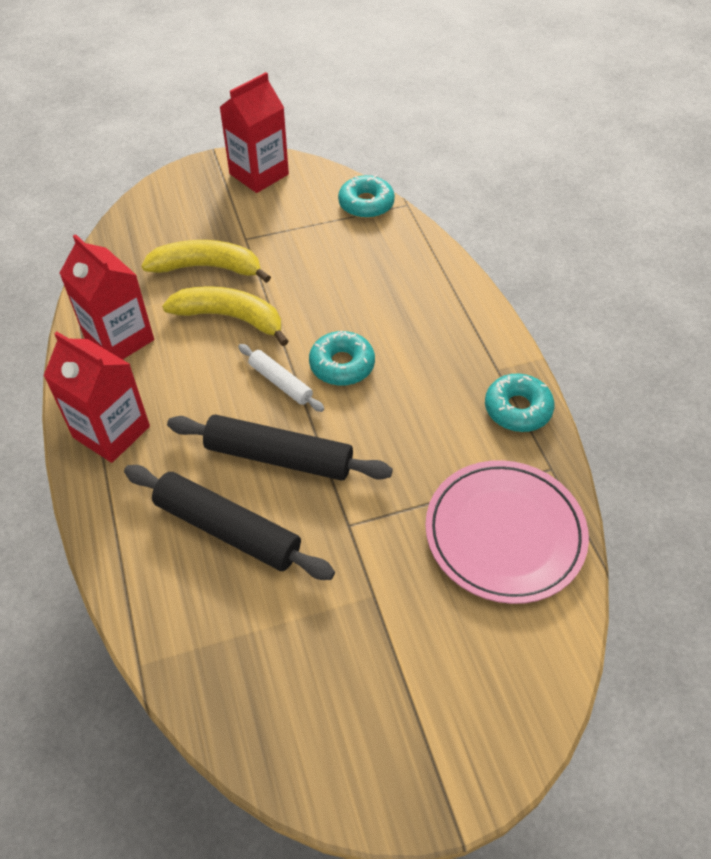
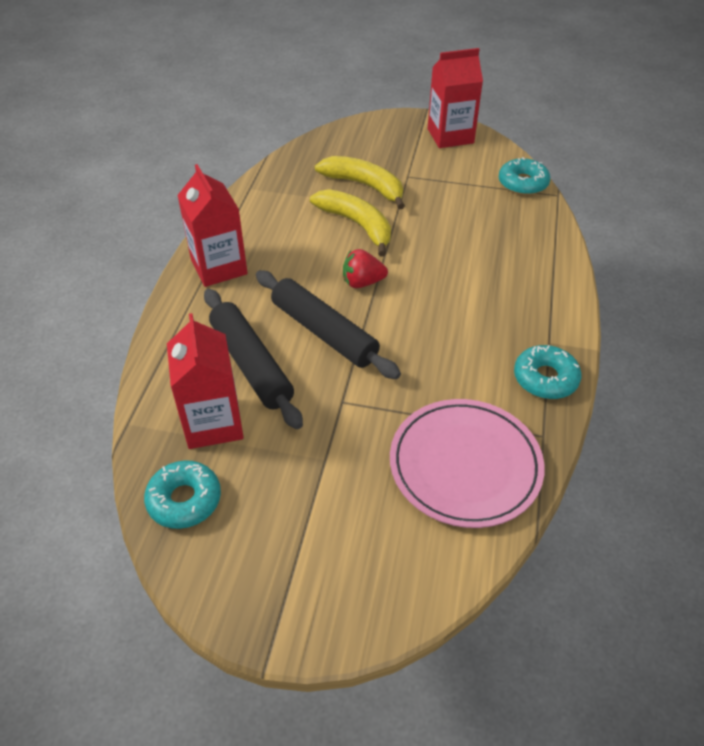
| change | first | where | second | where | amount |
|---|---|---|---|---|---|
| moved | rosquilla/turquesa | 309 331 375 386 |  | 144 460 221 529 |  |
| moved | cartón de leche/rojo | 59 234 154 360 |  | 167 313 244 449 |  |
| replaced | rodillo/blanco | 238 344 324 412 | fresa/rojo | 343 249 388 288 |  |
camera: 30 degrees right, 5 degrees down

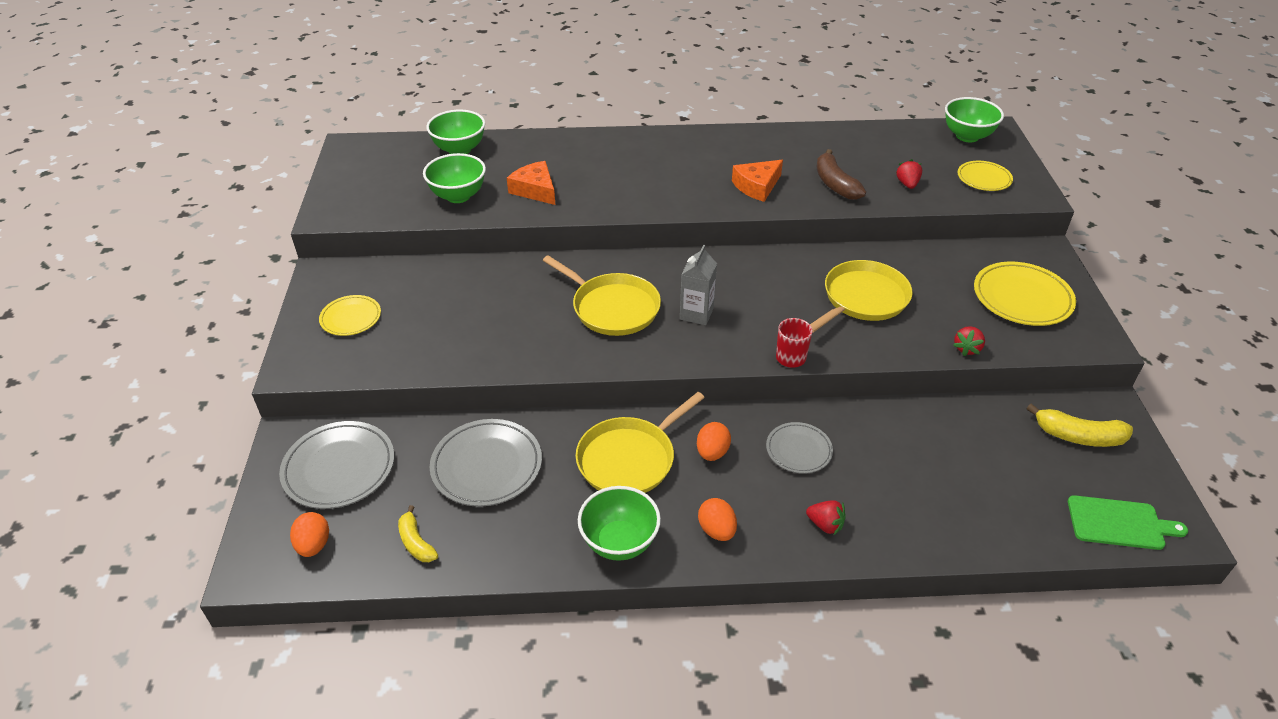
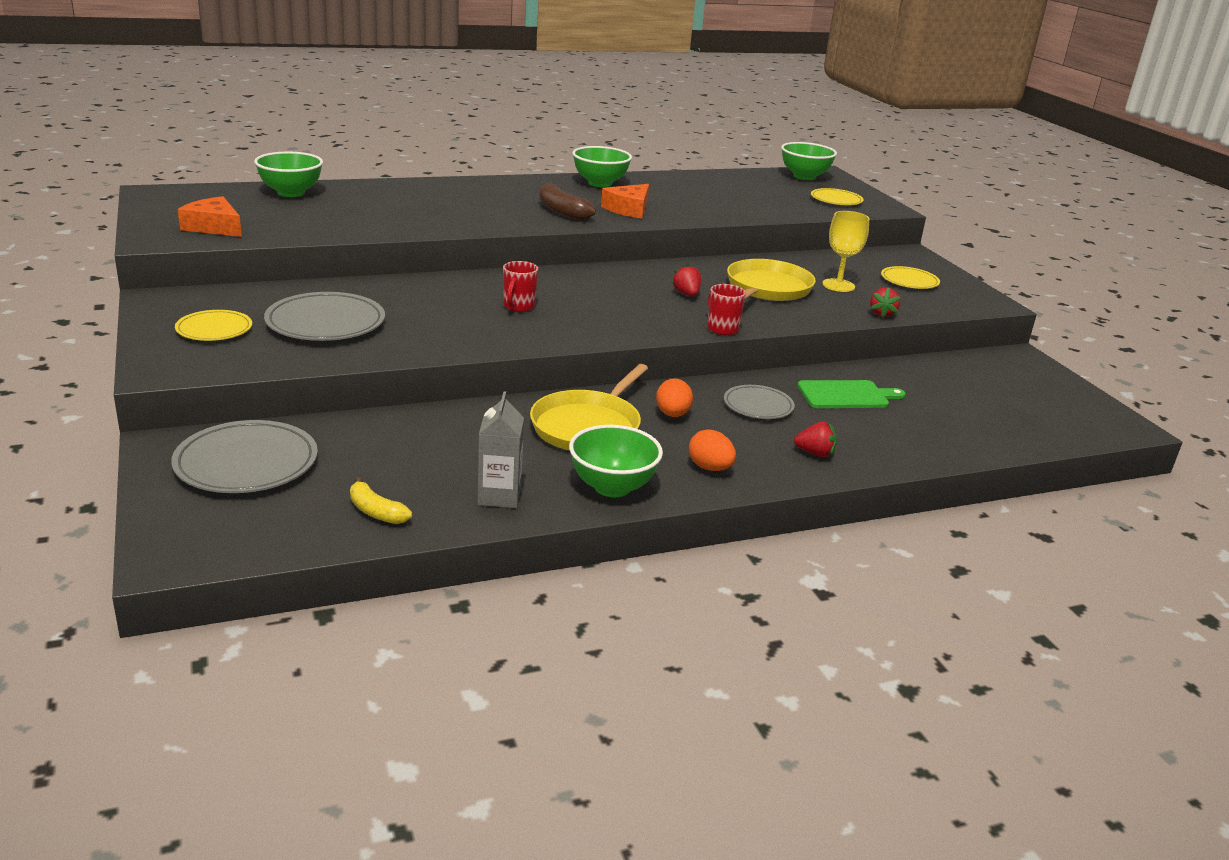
| change | first | where | second | where | amount |
|---|---|---|---|---|---|
| moved | queso/naranja | 507 161 555 205 |  | 178 196 242 237 |  |
| moved | plato/gris | 430 419 542 507 |  | 264 292 385 341 |  |
| moved | cartón de leche/gris | 680 244 717 325 |  | 478 391 524 508 |  |
| replaced | sartén/amarillo | 542 255 661 336 | taza/rojo | 503 261 538 312 |  |
| moved | plátano/marrón | 816 149 866 200 |  | 539 183 596 221 |  |
| moved | cuenco/verde | 423 153 486 203 |  | 572 146 632 187 |  |
| moved | fresa/rojo | 896 159 922 189 |  | 672 264 701 296 |  |
| moved | tabla de cortar/verde | 1068 495 1188 550 |  | 797 380 906 408 |  |
| added |  |  | copa/amarillo | 822 211 869 292 |  |
| resized | plato/amarillo | 974 262 1076 326 |  | 881 266 940 289 | x0.61 |
| removed | huevo/naranja | 290 512 329 557 |  |  |  |
| removed | plátano/amarillo | 1026 404 1133 447 |  |  |  |
camera: 20 degrees left, 15 degrees down

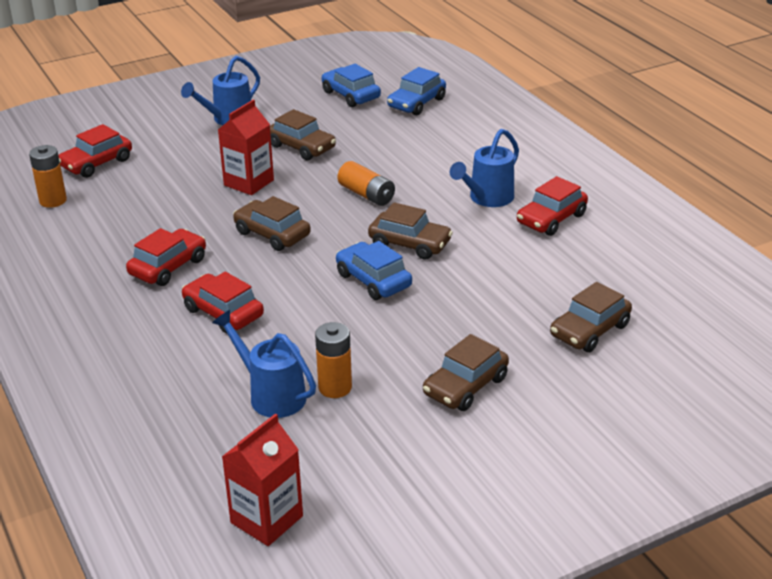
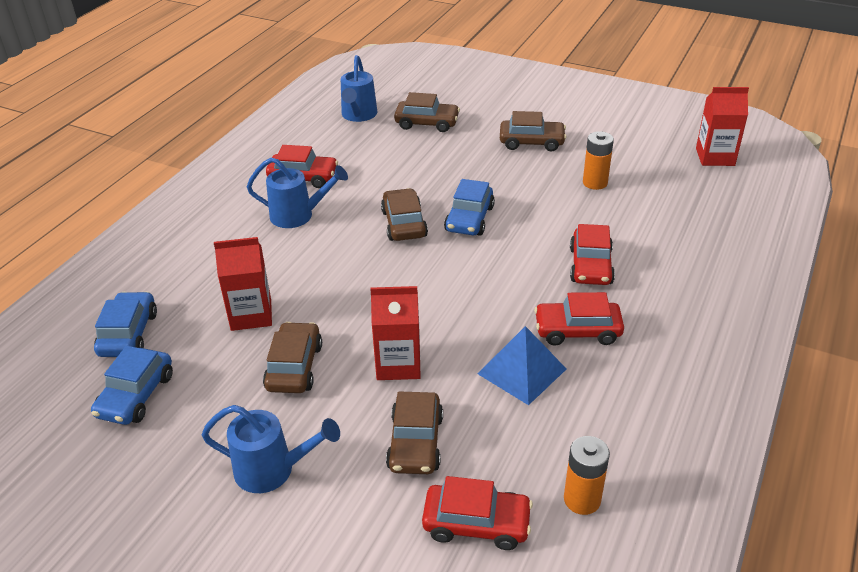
| change | first | where | second | where | amount |
|---|---|---|---|---|---|
| turned | coche/azul | 387 67 446 115 |  | 94 292 157 357 | 90 degrees counterclockwise |
| added |  |  | cartón de leche/rojo | 214 237 272 331 |  |
| moved | regadera/azul | 212 310 316 418 |  | 341 55 377 122 |  |
| moved | coche/marrón | 233 196 311 251 |  | 386 391 443 474 |  |
| added |  |  | pirámide/azul | 478 326 566 405 |  |
| removed | pila/naranja | 337 161 395 206 |  |  |  |
camera: 125 degrees left, 5 degrees up

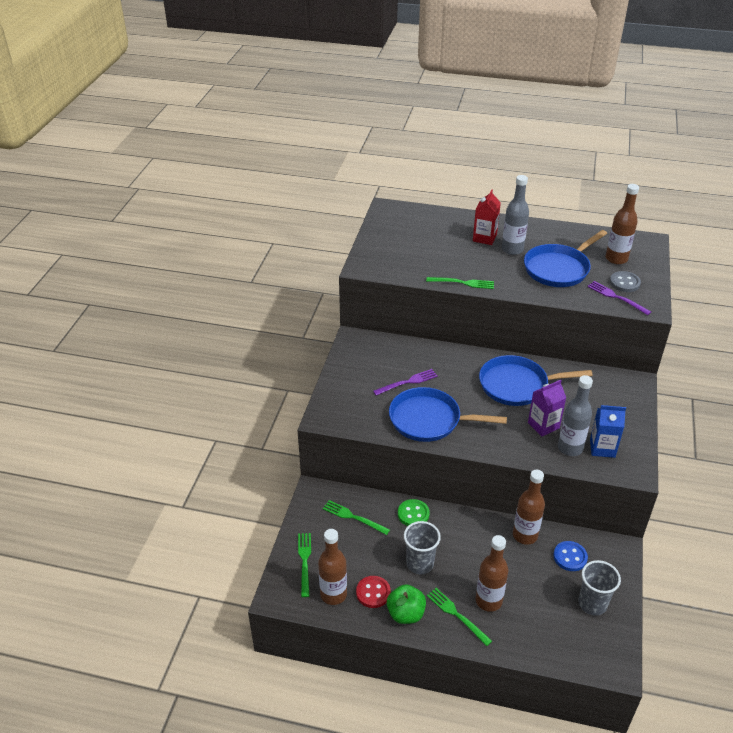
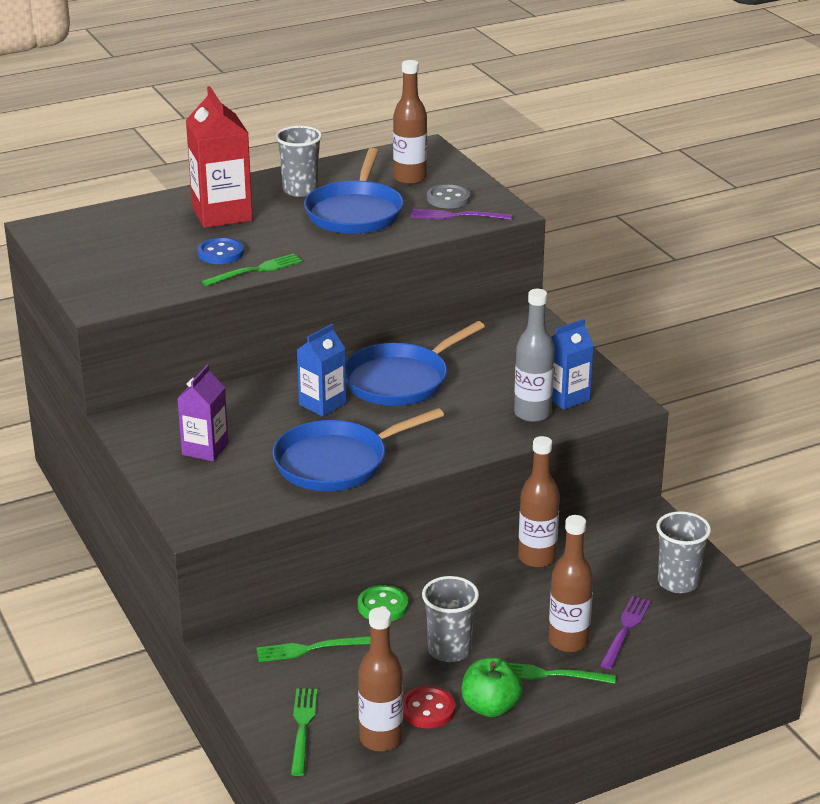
| change | first | where | second | where | amount |
|---|---|---|---|---|---|
| moved | cartón de leche/morado | 528 380 566 436 |  | 177 365 229 461 |  |
| resized | cartón de leche/rojo | 473 190 501 245 |  | 186 86 253 228 | x1.59 |
| moved | botón/azul | 553 541 588 571 |  | 197 237 244 264 |  |
| added |  |  | vaso/gris | 275 126 322 197 |  |
| turned | tenedor/verde | 298 533 311 597 |  | 291 688 317 776 | 45 degrees clockwise |
| added |  |  | cartón de leche/azul | 297 324 346 417 |  |
| moved | tenedor/morado | 373 369 438 395 |  | 600 596 651 669 |  |
| removed | botella/gris | 502 175 529 255 |  |  |  |
camera: 40 degrees left, 10 degrees down

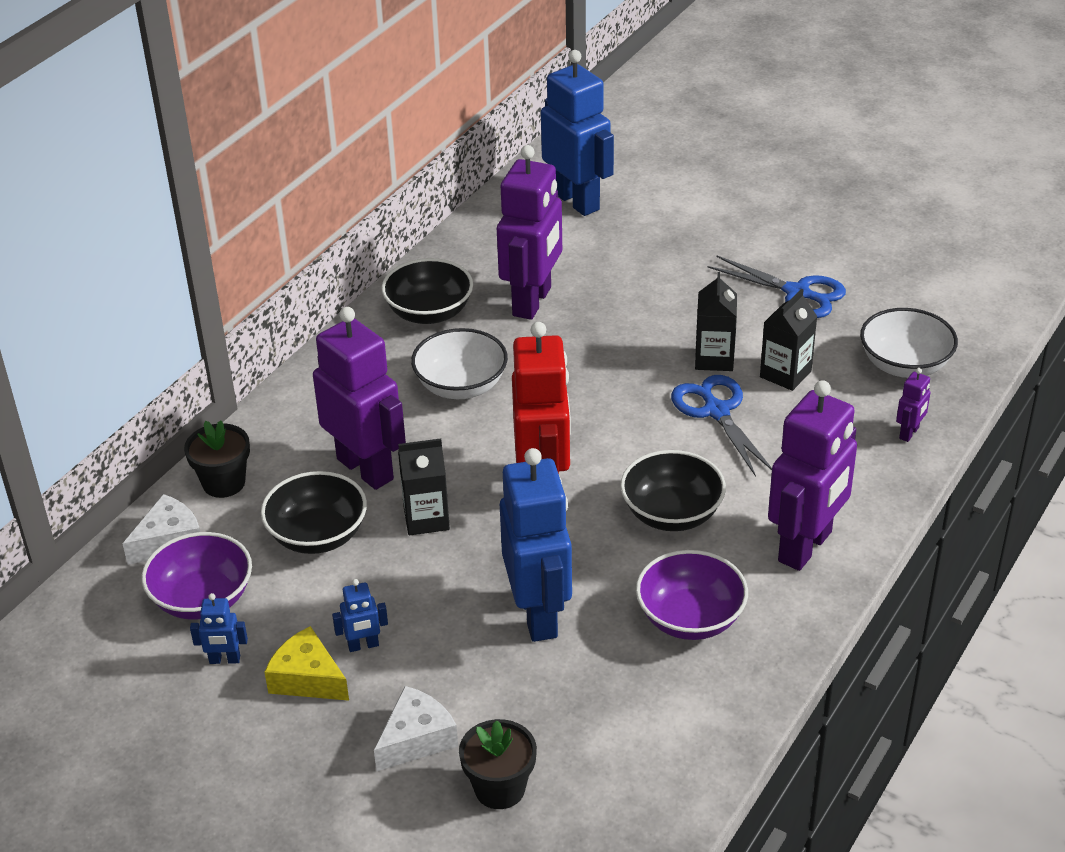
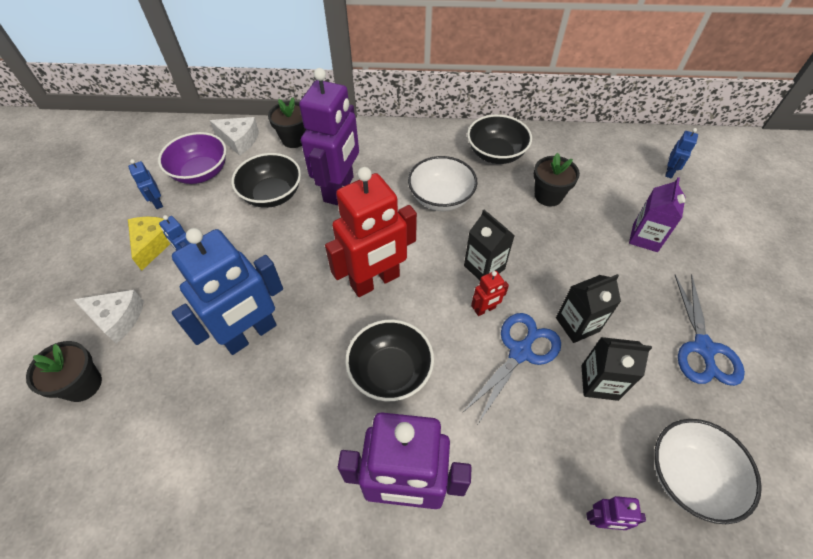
| change | first | where | second | where | amount |
|---|---|---|---|---|---|
| moved | cartón de leche/negro | 398 438 450 535 |  | 464 210 515 280 |  |
| added |  |  | robot/rojo | 471 271 509 316 |  |
| replaced | robot/morado | 497 145 562 320 | maceta/negro | 534 153 580 206 |  |
| added |  |  | cartón de leche/morado | 629 177 685 252 |  |
| resized | robot/azul | 541 50 614 216 |  | 665 128 698 178 | x0.42 |
| removed | cuenco/morado | 636 550 748 640 |  |  |  |
camera: 60 degrees right, 15 degrees up

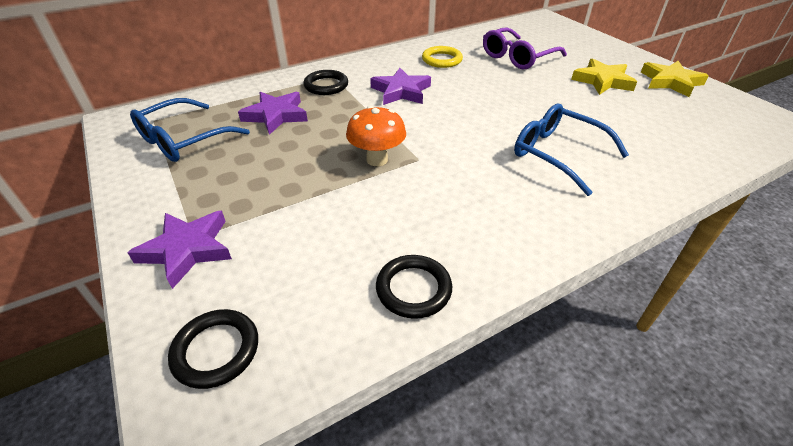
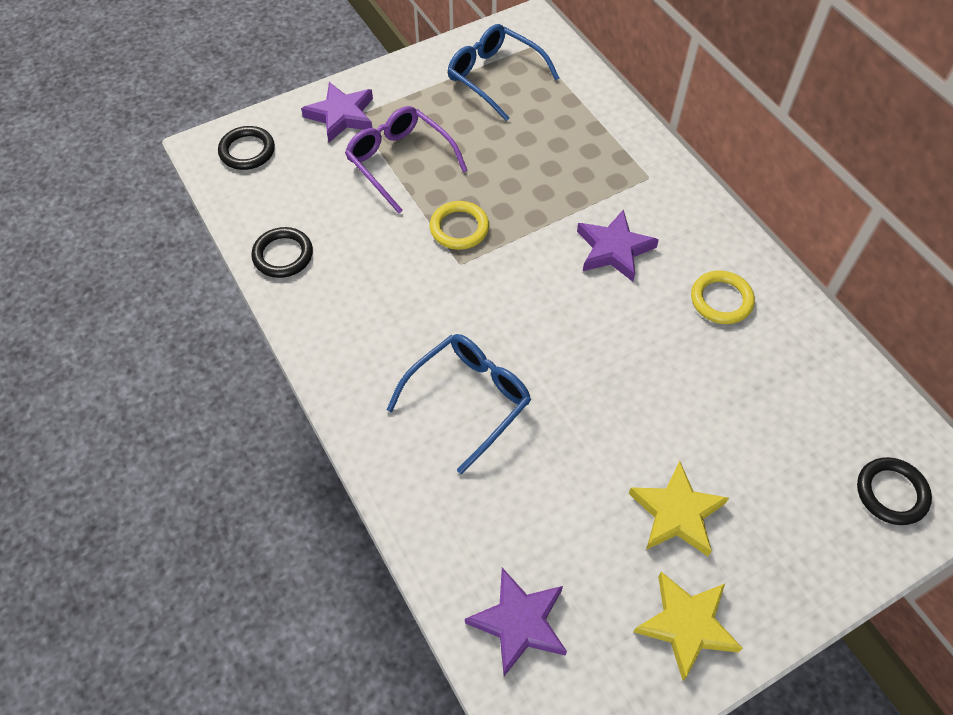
| change | first | where | second | where | amount |
|---|---|---|---|---|---|
| moved | gafas/morado | 483 27 567 69 |  | 345 106 468 214 |  |
| replaced | seta/naranja | 346 106 406 166 | anillo/amarillo | 430 201 489 250 |  |
| moved | estrella/morado | 238 92 308 135 |  | 465 568 567 676 |  |
| moved | anillo/negro | 303 70 348 95 |  | 857 457 932 525 |  |
camera: 90 degrees right, 15 degrees up

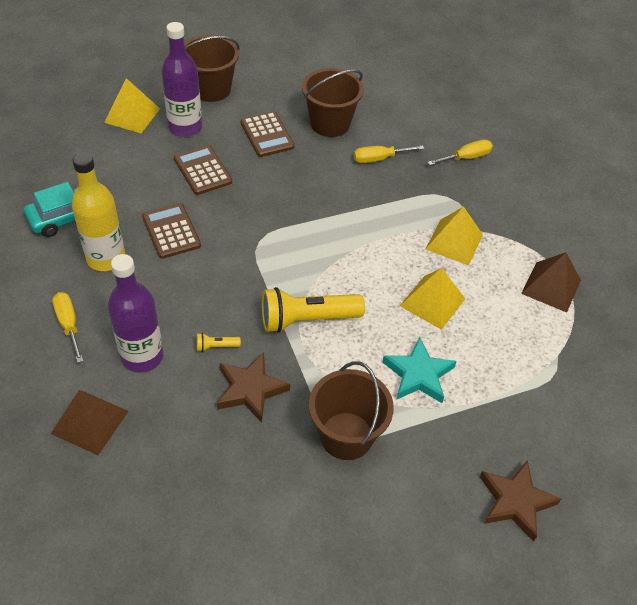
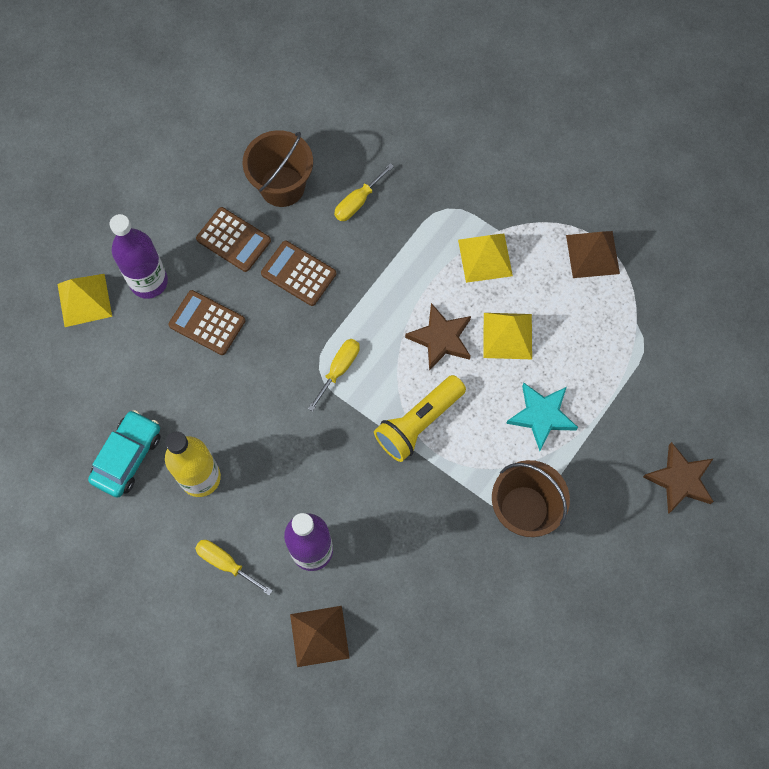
| change | first | where | second | where | amount |
|---|---|---|---|---|---|
| moved | calculadora/marrón | 142 203 201 259 |  | 261 241 336 306 |  |
| moved | destornillador/amarillo | 427 140 493 165 |  | 308 339 360 411 |  |
| moved | estrella/marrón | 217 353 290 423 |  | 405 303 471 371 |  |
| removed | balde/marrón | 184 35 240 102 |  |  |  |
| removed | lámpara de mano/amarillo | 197 333 241 352 |  |  |  |
camera: 30 degrees left, 20 degrees up

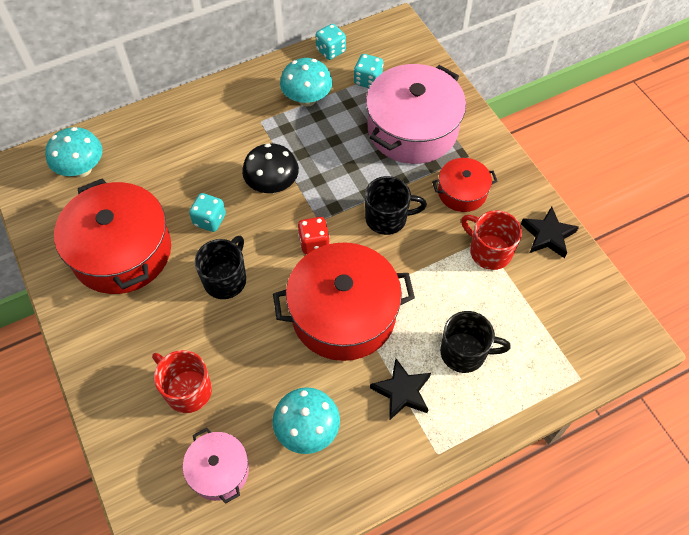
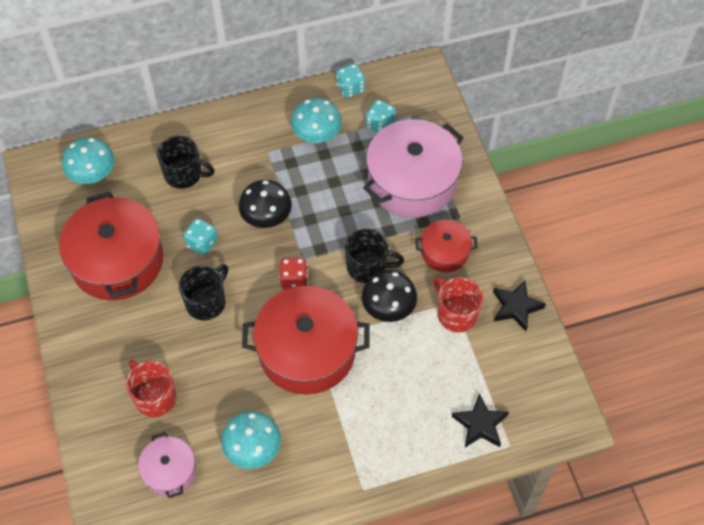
| change | first | where | second | where | amount |
|---|---|---|---|---|---|
| moved | taza/negro | 440 311 511 373 |  | 157 136 215 189 |  |
| added |  |  | seta/negro | 362 270 417 322 |  |
| moved | estrella/negro | 370 359 431 421 |  | 452 393 509 447 |  |
camera: 10 degrees right, 0 degrees up

